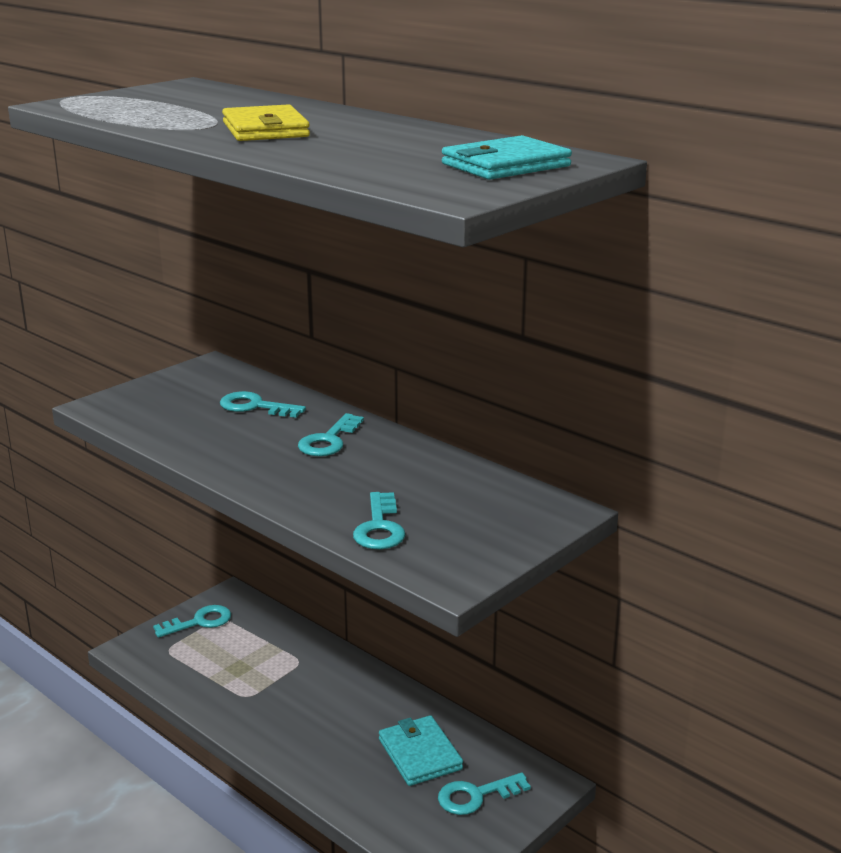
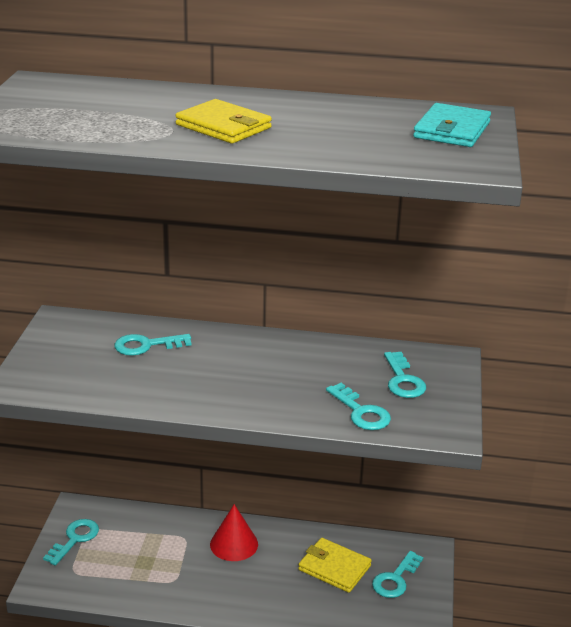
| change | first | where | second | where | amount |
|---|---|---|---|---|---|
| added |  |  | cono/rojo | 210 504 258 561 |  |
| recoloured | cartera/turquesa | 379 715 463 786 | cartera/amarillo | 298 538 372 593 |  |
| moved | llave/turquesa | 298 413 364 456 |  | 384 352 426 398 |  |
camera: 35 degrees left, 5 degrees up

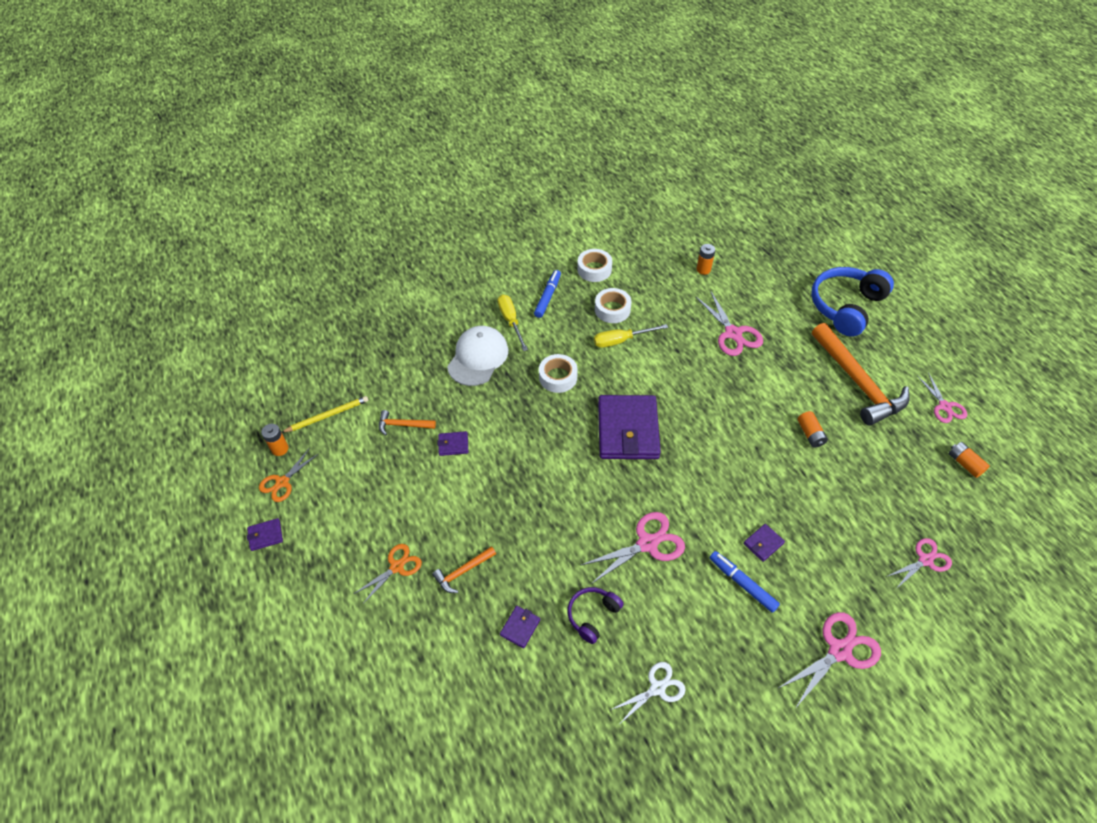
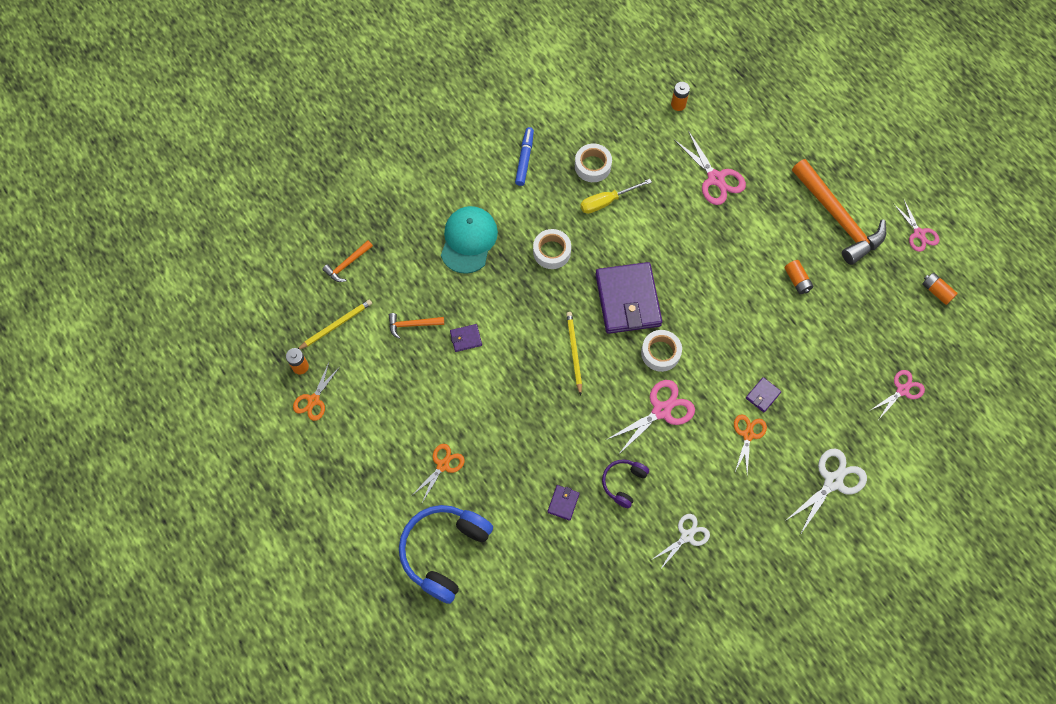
| change | first | where | second | where | amount |
|---|---|---|---|---|---|
| moved | martillo/naranja | 432 546 496 593 |  | 322 240 373 282 |  |
| moved | auriculares/azul | 811 267 894 337 |  | 399 505 493 604 |  |
| recoloured | gorra/blanco | 447 326 508 386 | gorra/turquesa | 441 206 498 274 |  |
| added |  |  | lápiz/amarillo | 566 312 582 395 |  |
| moved | cinta adhesiva/blanco | 577 249 612 282 |  | 641 330 682 372 |  |
| replaced | rotulador/azul | 710 551 780 613 | tijeras/naranja | 734 414 767 474 |  |
| recoloured | tijeras/rosa | 777 612 881 707 | tijeras/blanco | 785 448 867 535 |  |
| removed | cartera/morado | 247 518 283 551 |  |  |  |
| removed | destornillador/amarillo | 497 295 528 351 |  |  |  |
camera: 10 degrees left, 15 degrees up

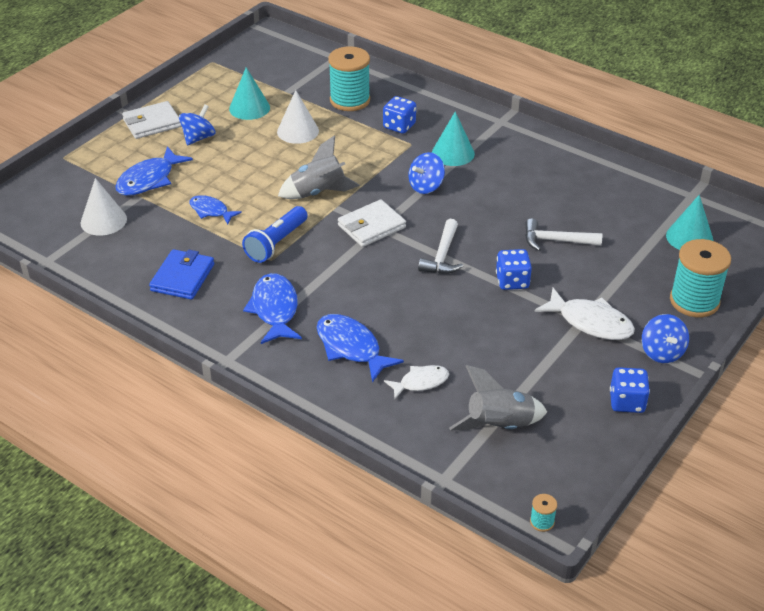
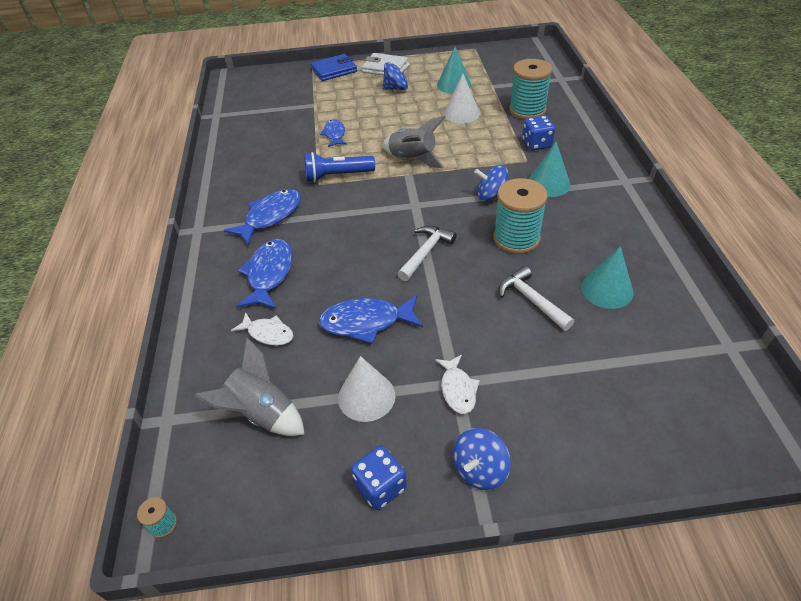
| change | first | where | second | where | amount |
|---|---|---|---|---|---|
| moved | cartera/azul | 149 249 214 300 |  | 311 54 357 81 |  |
| moved | pez/azul | 115 146 193 196 |  | 318 295 423 344 |  |
| moved | cono/blanco | 81 178 127 236 |  | 338 356 396 422 |  |
| turned | martillo/blanco | 418 219 463 274 |  | 397 226 457 281 | 150 degrees clockwise |
| resized | pez/blanco | 534 288 635 340 |  | 435 355 480 414 | x0.62 |
| moved | carrete/turquesa | 670 239 731 317 |  | 493 178 548 254 |  |
| moved | cono/turquesa | 666 195 713 250 |  | 581 246 634 309 |  |
| removed | cartera/blanco | 338 199 406 247 |  |  |  |
| removed | dado/azul | 496 249 532 290 |  |  |  |
camera: 50 degrees right, 5 degrees up

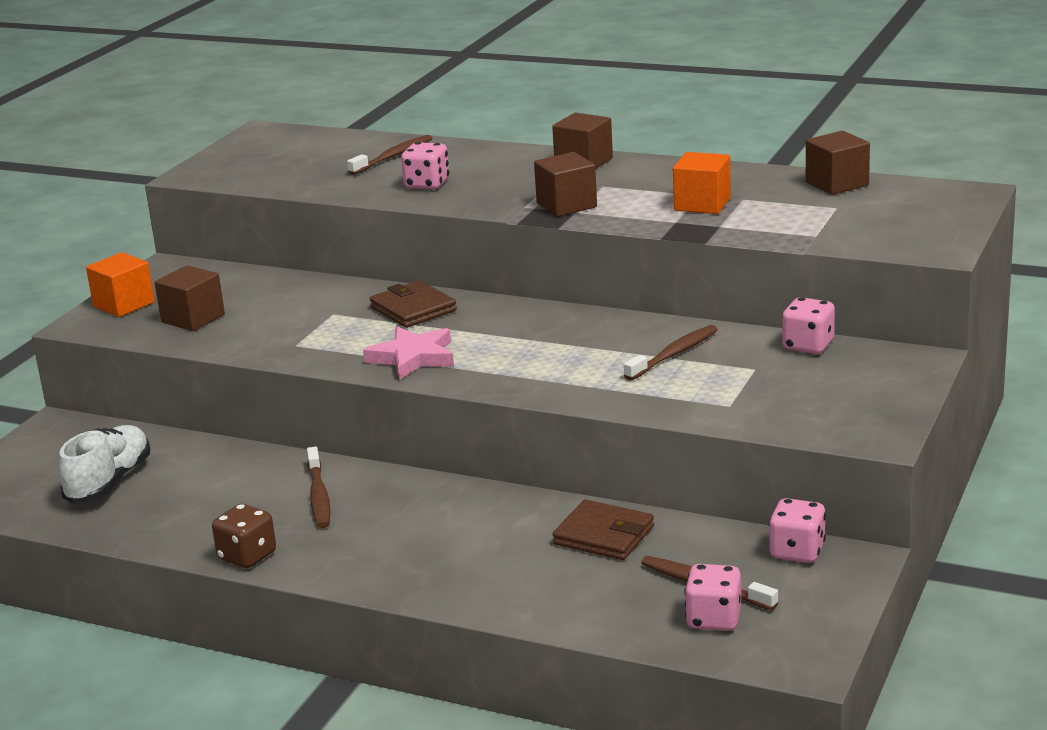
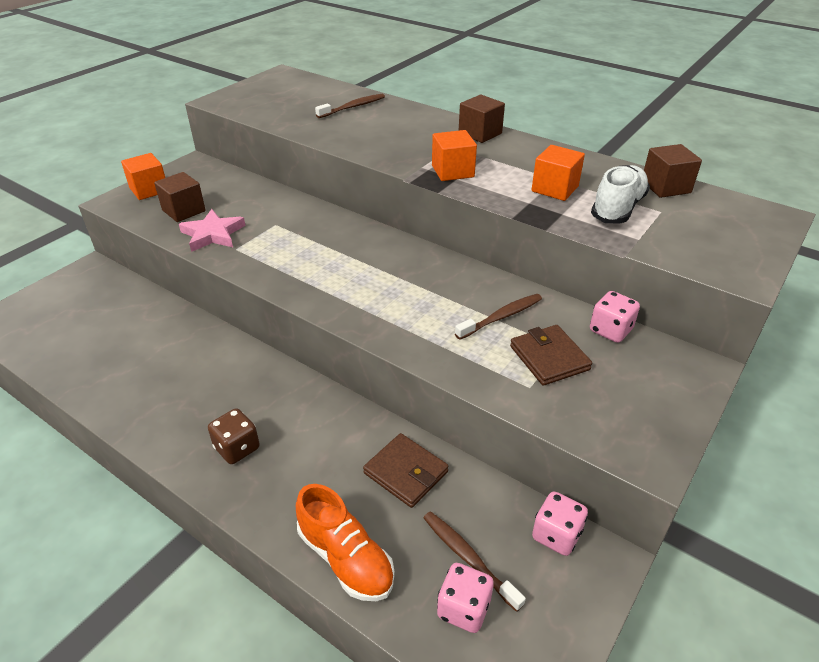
| change | first | where | second | where | amount |
|---|---|---|---|---|---|
| moved | estrella/rosa | 363 326 454 380 |  | 179 209 245 252 |  |
| moved | dado/marrón | 212 504 276 568 |  | 208 408 260 464 |  |
| added |  |  | zapato/naranja | 296 484 395 601 |  |
| recoloured | cubo/marrón | 534 152 597 217 | cubo/naranja | 432 130 477 181 |  |
| moved | cartera/marrón | 370 280 457 328 |  | 510 325 592 386 |  |
| moved | zapato/blanco | 58 425 150 504 |  | 591 165 650 224 |  |
| removed | cepillo de dientes/marrón | 307 447 330 528 |  |  |  |
| removed | dado/rosa | 401 142 449 189 |  |  |  |
camera: 10 degrees right, 15 degrees up

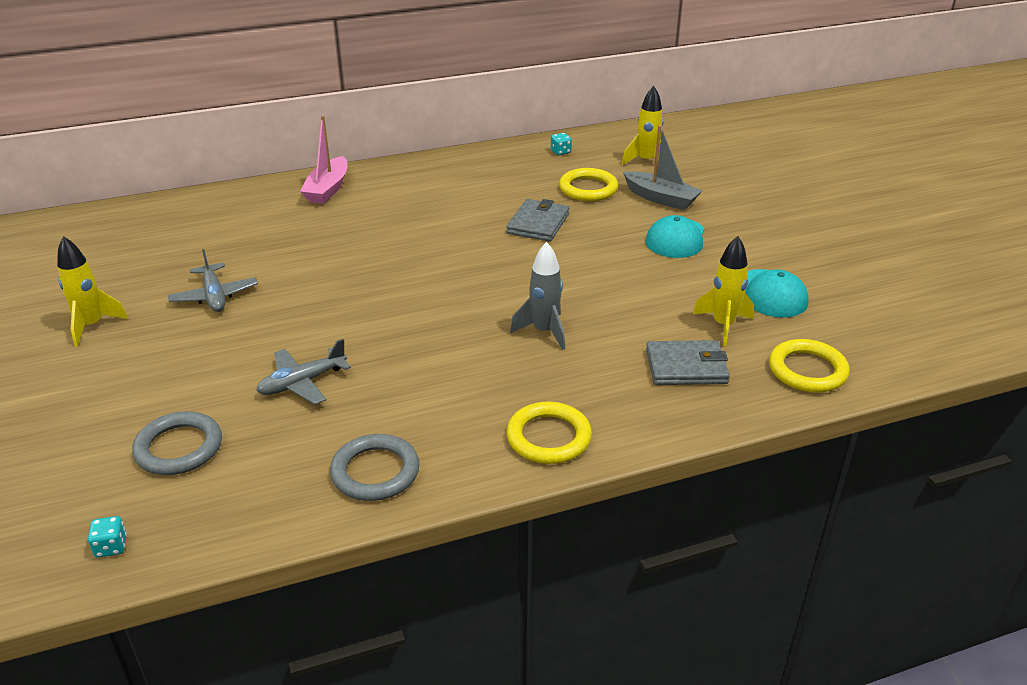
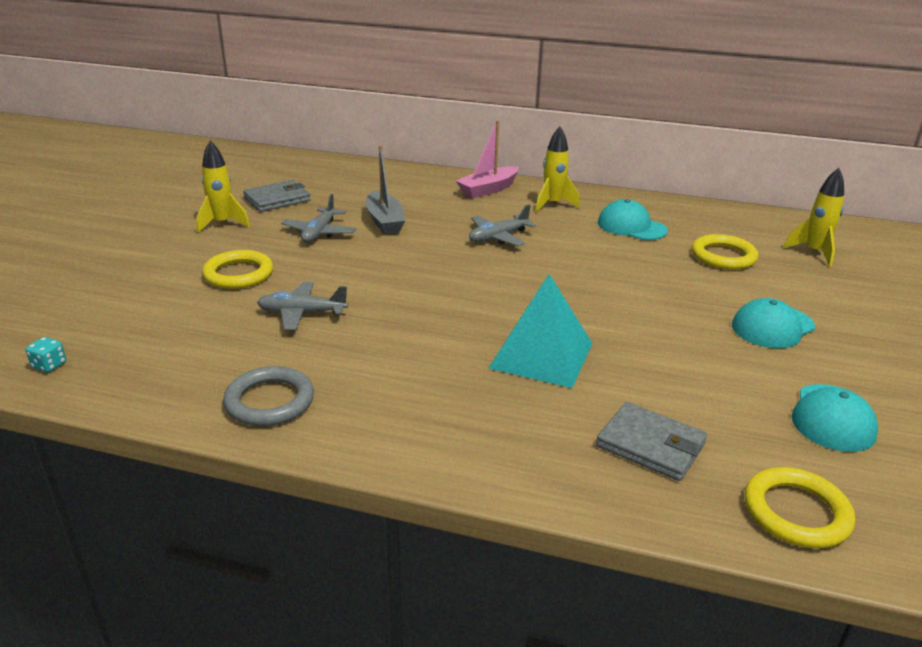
| change | first | where | second | where | amount |
|---|---|---|---|---|---|
| moved | anillo/amarillo | 506 402 592 464 |  | 202 250 273 289 |  |
| moved | cartera/gris | 507 199 569 242 |  | 243 180 311 212 |  |
| moved | barco/gris | 623 125 702 210 |  | 365 145 405 235 |  |
| added |  |  | avión/gris | 469 204 536 246 |  |
| replaced | cohete/gris | 510 242 565 350 | pirámide/turquesa | 489 274 593 388 |  |
| moved | cohete/amarillo | 693 236 754 346 |  | 535 126 579 212 |  |
| added |  |  | gorra/turquesa | 598 199 668 240 |  |
| removed | anillo/gris | 132 411 222 475 |  |  |  |
| removed | dado/turquesa | 551 133 572 155 |  |  |  |
camera: 35 degrees right, 5 degrees down

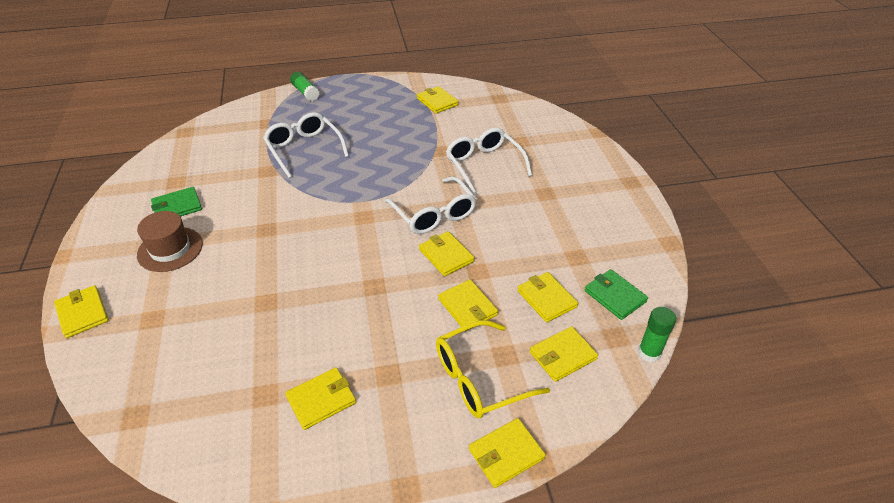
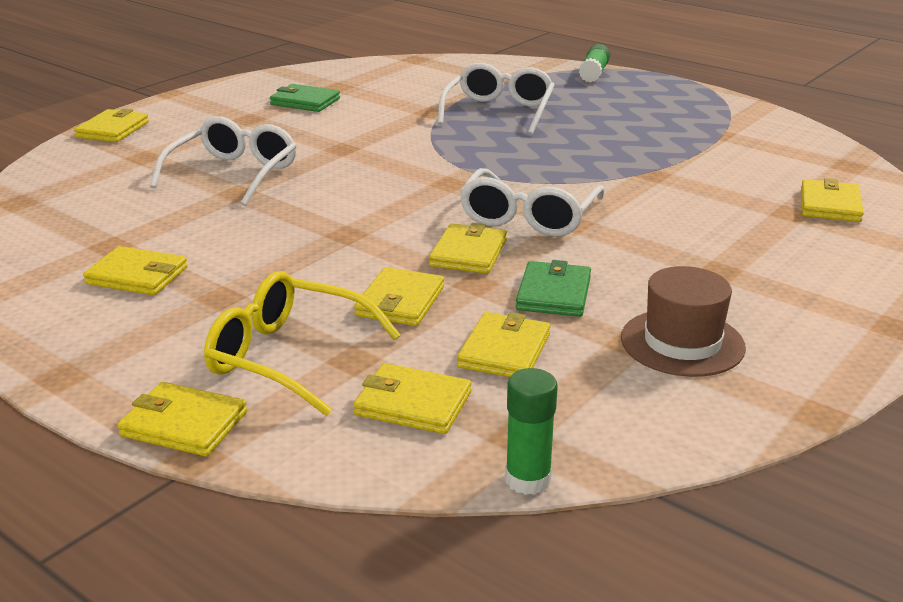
| change | first | where | second | where | amount |
|---|---|---|---|---|---|
| moved | gafas/blanco | 446 128 532 195 |  | 150 116 297 206 |  |
| moved | cartera/verde | 585 269 648 320 |  | 516 260 591 317 |  |
| moved | sombrero/marrón | 137 211 203 272 |  | 621 266 746 377 |  |
| moved | cartera/amarillo | 417 86 459 114 |  | 801 178 864 222 |  |
camera: 50 degrees right, 15 degrees down

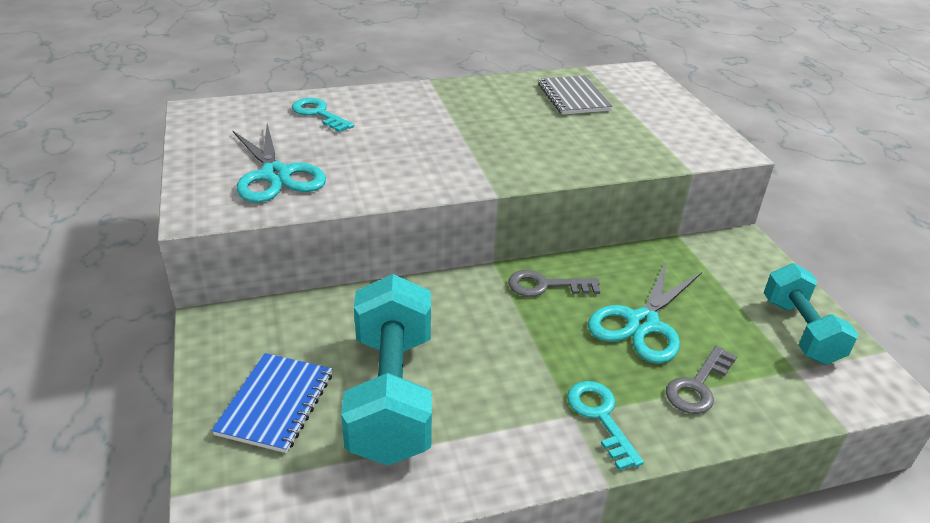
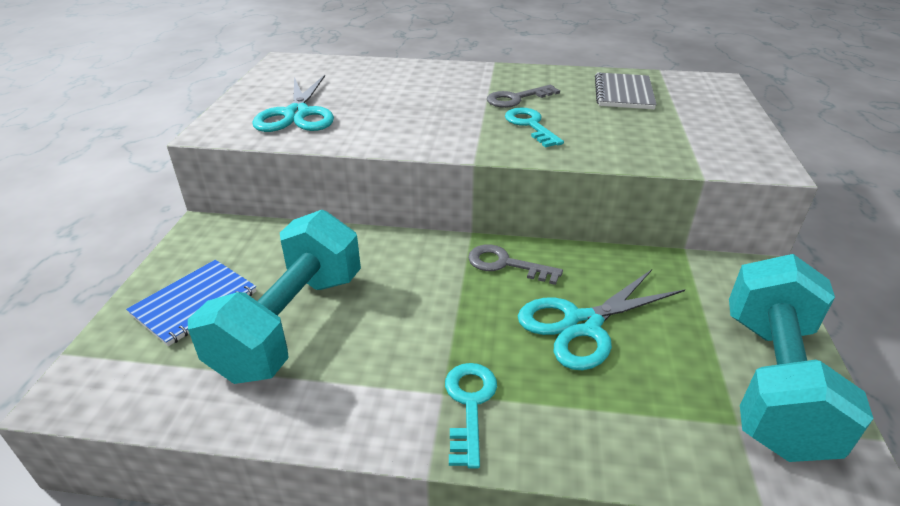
| change | first | where | second | where | amount |
|---|---|---|---|---|---|
| moved | llave/gris | 666 346 737 414 |  | 487 85 560 108 |  |
| moved | llave/turquesa | 292 98 354 132 |  | 505 108 564 147 |  |
| resized | mancuerna/turquesa | 764 263 858 365 |  | 729 254 874 462 | x1.58 |
camera: 25 degrees right, 0 degrees up

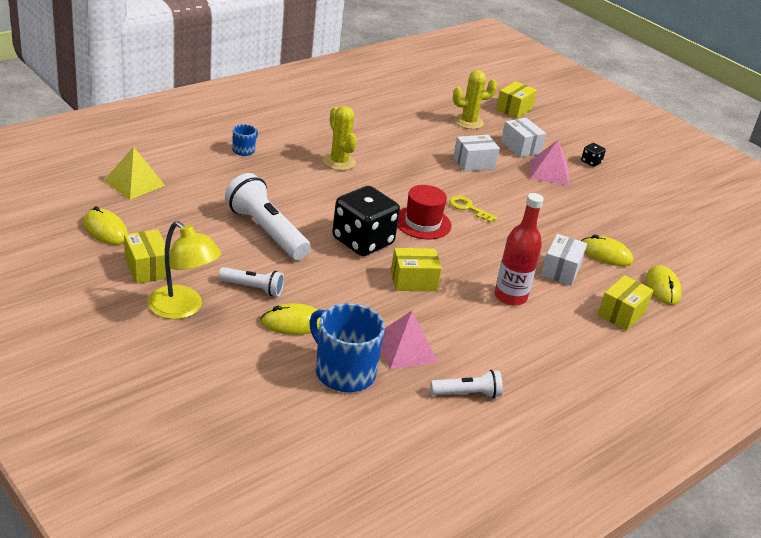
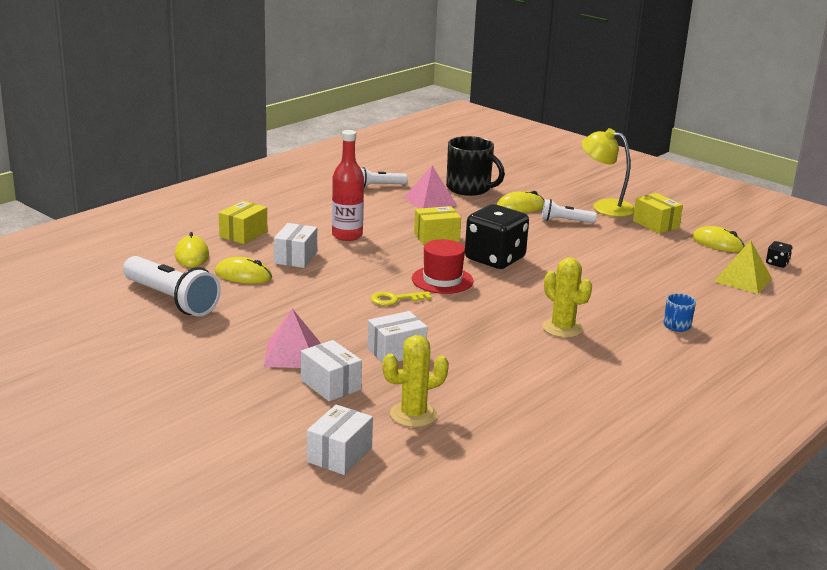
| change | first | where | second | where | amount |
|---|---|---|---|---|---|
| moved | lámpara de mano/blanco | 225 173 311 260 |  | 123 256 221 316 |  |
| recoloured | caja/amarillo | 496 81 537 119 | caja/blanco | 307 405 373 475 |  |
| turned | llave/amarillo | 449 196 497 223 |  | 371 291 431 306 | 135 degrees clockwise |
| recoloured | taza/azul | 309 303 385 392 | taza/negro | 446 136 505 196 |  |
| moved | dado/negro | 581 143 606 167 |  | 766 241 792 268 |  |
camera: 175 degrees right, 10 degrees down

